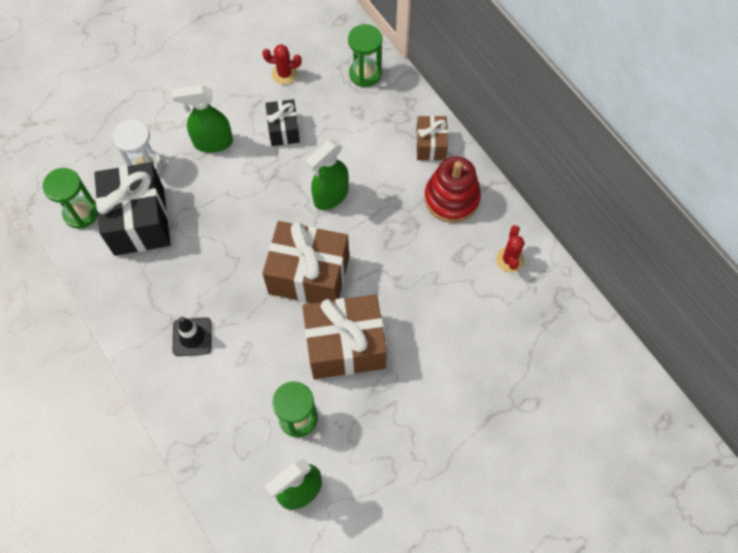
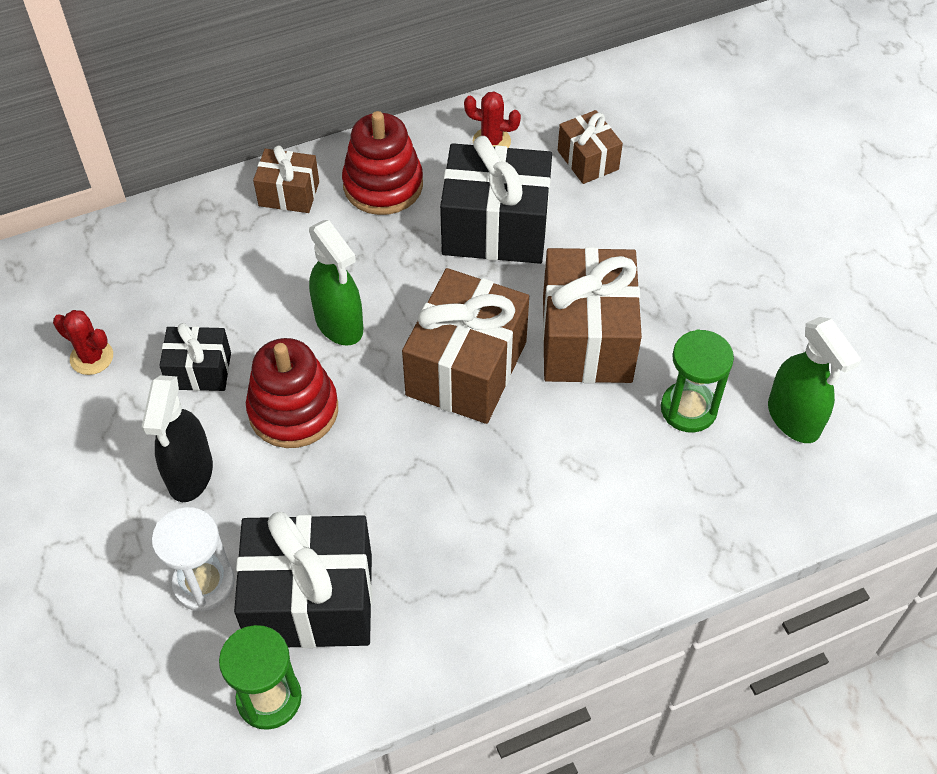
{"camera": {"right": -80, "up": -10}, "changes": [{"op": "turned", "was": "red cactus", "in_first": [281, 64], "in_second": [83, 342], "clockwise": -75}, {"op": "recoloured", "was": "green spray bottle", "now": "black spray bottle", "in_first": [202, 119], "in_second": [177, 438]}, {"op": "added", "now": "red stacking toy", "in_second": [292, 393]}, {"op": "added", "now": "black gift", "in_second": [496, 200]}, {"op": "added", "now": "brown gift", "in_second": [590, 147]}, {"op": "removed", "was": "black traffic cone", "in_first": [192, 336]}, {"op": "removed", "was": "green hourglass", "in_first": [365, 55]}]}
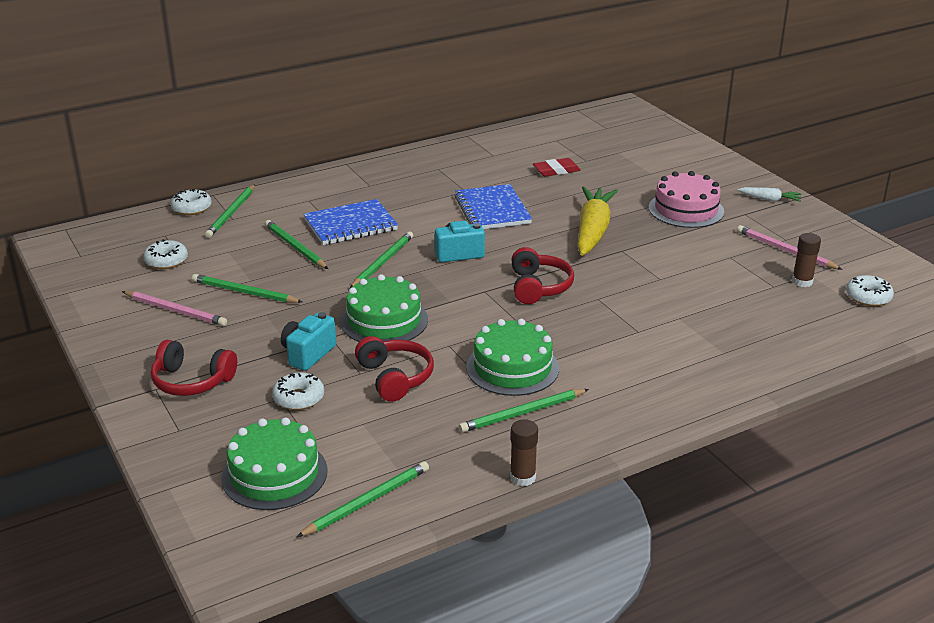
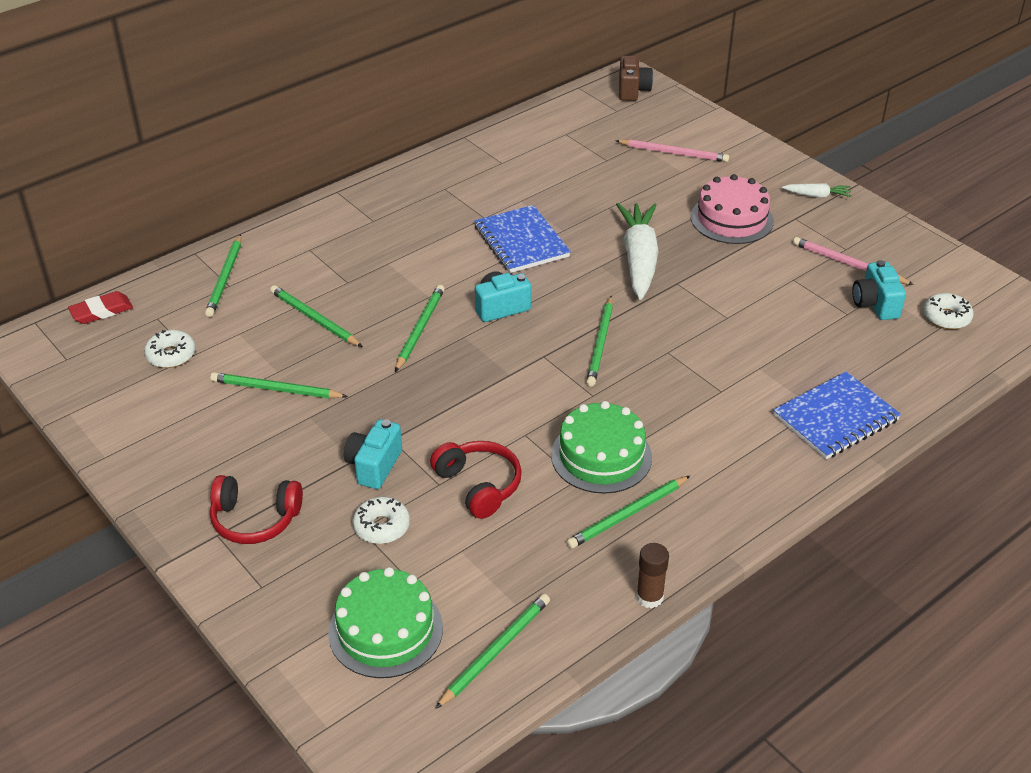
{"camera": {"right": -10, "up": 10}, "changes": [{"op": "moved", "was": "red eraser", "in_first": [557, 167], "in_second": [100, 307]}, {"op": "replaced", "was": "red headphones", "now": "green pencil", "in_first": [542, 275], "in_second": [599, 341]}, {"op": "moved", "was": "pink pencil", "in_first": [174, 308], "in_second": [672, 150]}, {"op": "recoloured", "was": "yellow carrot", "now": "white carrot", "in_first": [597, 221], "in_second": [637, 251]}, {"op": "added", "now": "brown camera", "in_second": [636, 78]}, {"op": "moved", "was": "blue notebook", "in_first": [351, 222], "in_second": [837, 415]}, {"op": "replaced", "was": "brown glue stick", "now": "turquoise camera", "in_first": [806, 260], "in_second": [879, 290]}, {"op": "removed", "was": "white donut", "in_first": [191, 202]}, {"op": "removed", "was": "green cake", "in_first": [384, 308]}]}
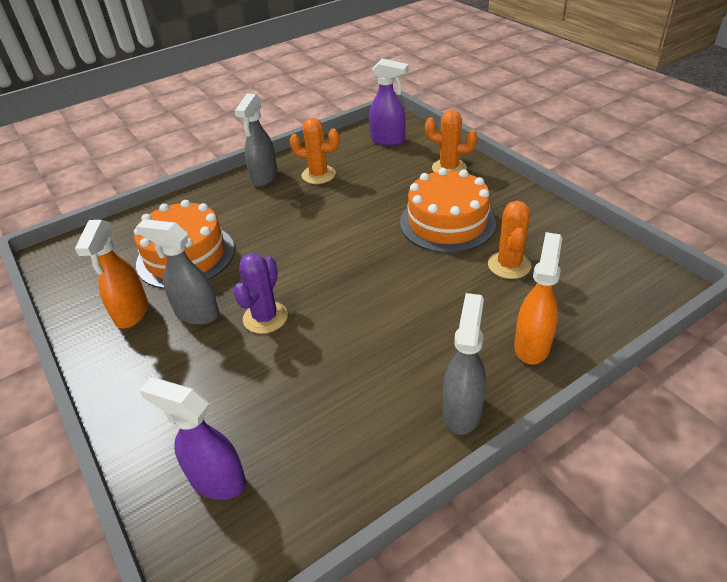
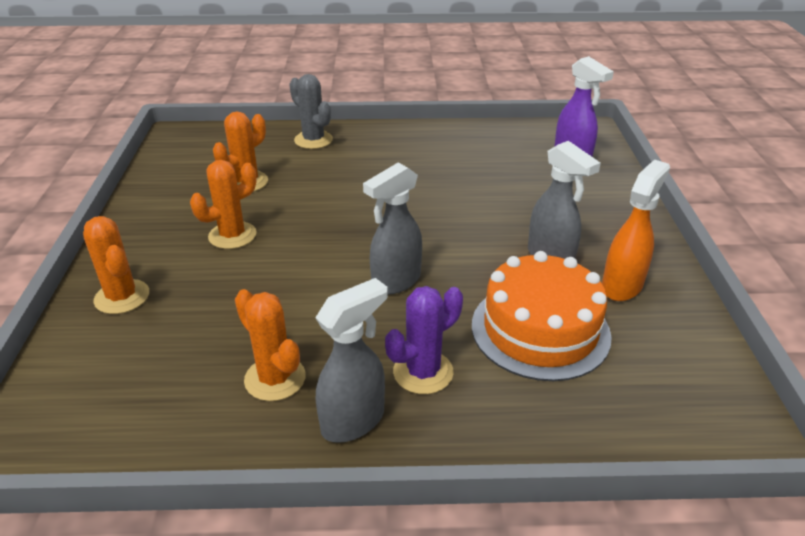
{"camera": {"right": -150, "up": -5}, "changes": [{"op": "replaced", "was": "orange cake", "now": "orange cactus", "in_first": [448, 210], "in_second": [223, 204]}, {"op": "replaced", "was": "orange spray bottle", "now": "grey cactus", "in_first": [538, 298], "in_second": [311, 111]}, {"op": "moved", "was": "grey spray bottle", "in_first": [464, 364], "in_second": [392, 229]}, {"op": "moved", "was": "purple cactus", "in_first": [260, 293], "in_second": [424, 340]}, {"op": "removed", "was": "purple spray bottle", "in_first": [389, 102]}]}
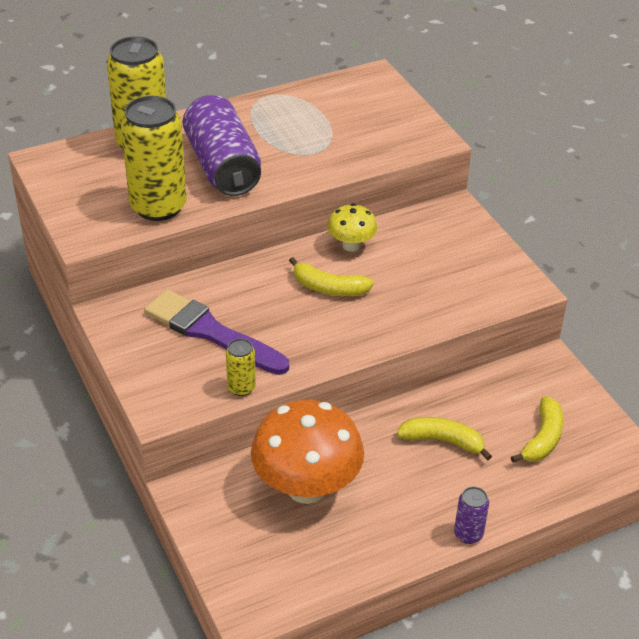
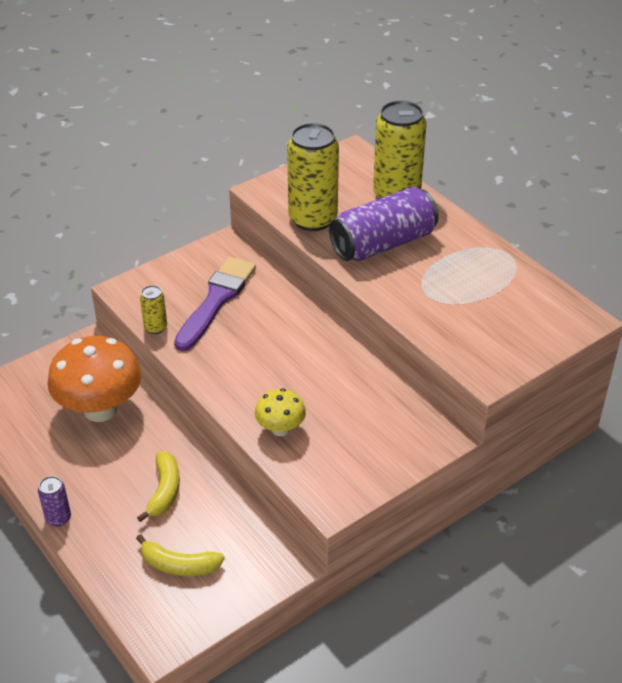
{"camera": {"right": 80, "up": 0}, "changes": [{"op": "moved", "was": "yellow mushroom", "in_first": [352, 228], "in_second": [280, 412]}, {"op": "removed", "was": "yellow banana", "in_first": [331, 276]}]}
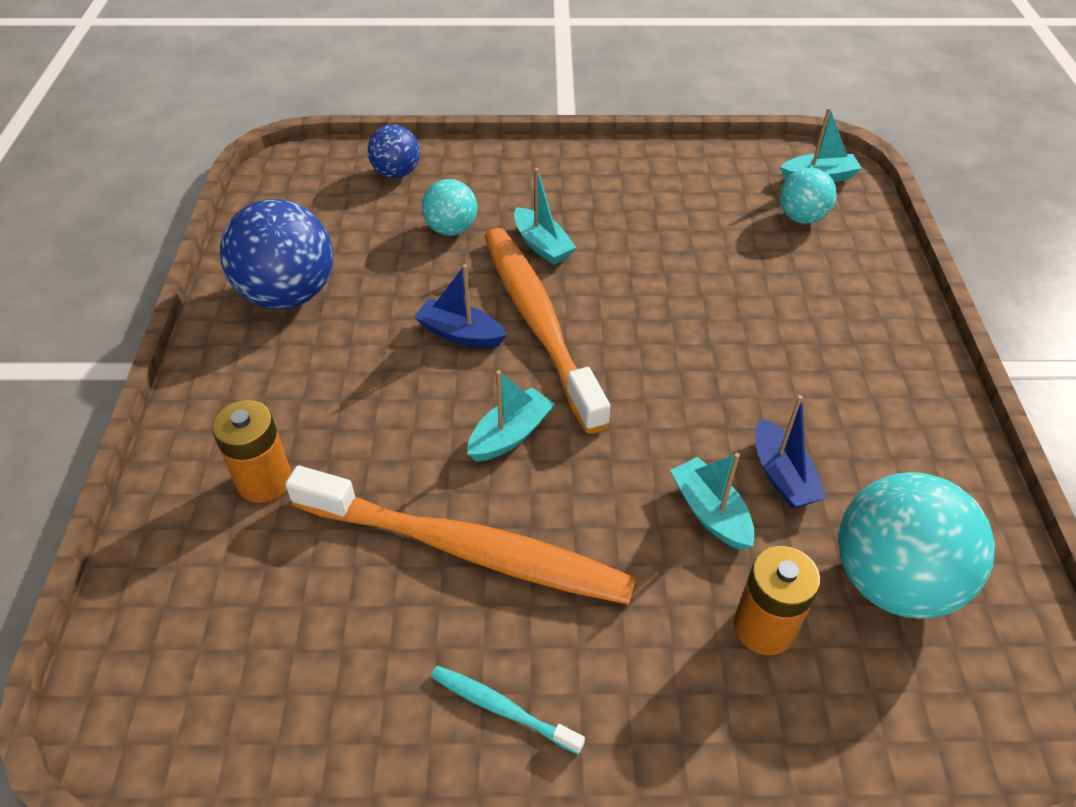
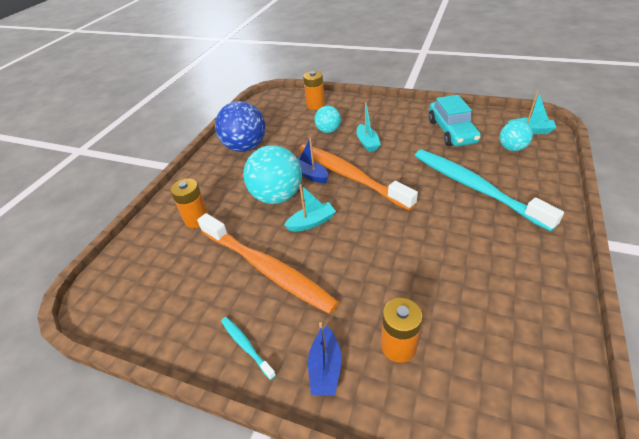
{"camera": {"right": 25, "up": -5}, "changes": [{"op": "moved", "was": "turquoise ball", "in_first": [917, 545], "in_second": [272, 174]}, {"op": "turned", "was": "orange toothbrush", "in_first": [547, 330], "in_second": [358, 177], "clockwise": -45}, {"op": "replaced", "was": "blue ball", "now": "orange battery", "in_first": [394, 151], "in_second": [314, 90]}, {"op": "moved", "was": "blue boat", "in_first": [791, 452], "in_second": [325, 359]}, {"op": "added", "now": "turquoise toothbrush", "in_second": [489, 191]}, {"op": "added", "now": "turquoise car", "in_second": [455, 120]}, {"op": "removed", "was": "turquoise boat", "in_first": [712, 501]}]}
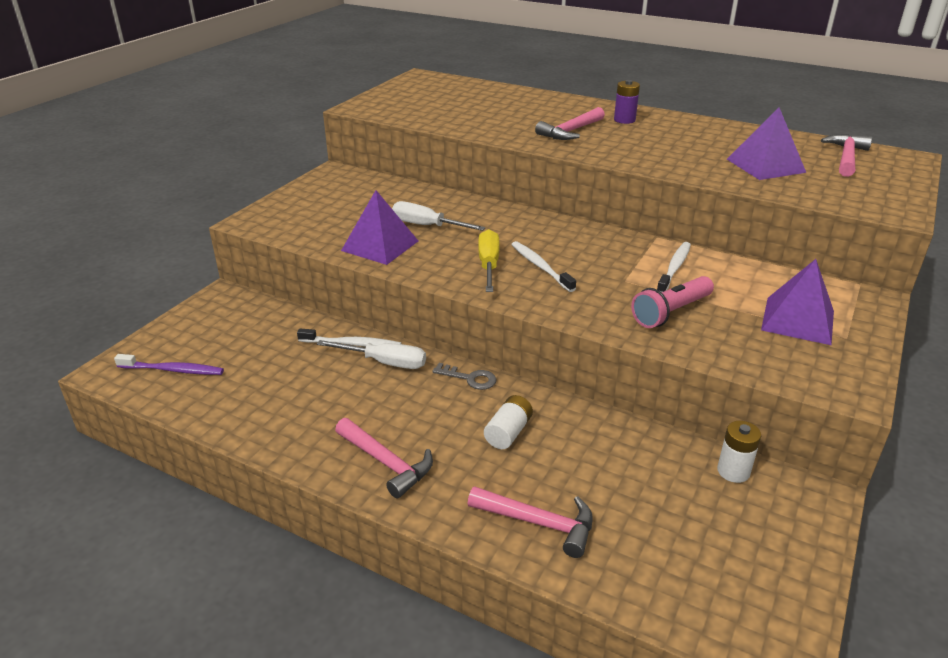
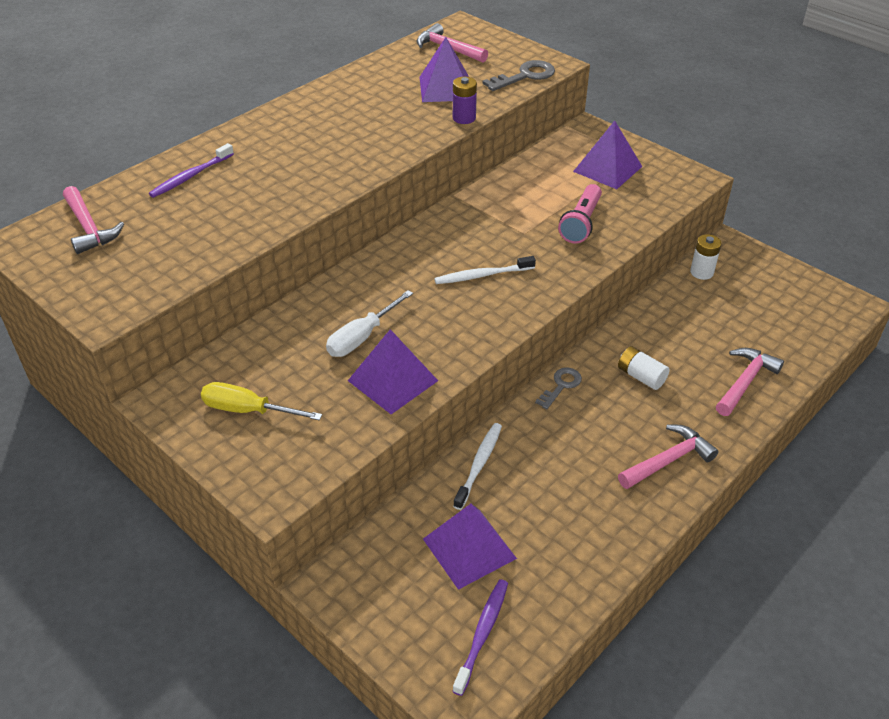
{"camera": {"right": -75, "up": 10}, "changes": [{"op": "moved", "was": "pink hammer", "in_first": [570, 123], "in_second": [93, 220]}, {"op": "added", "now": "purple toothbrush", "in_second": [191, 170]}, {"op": "moved", "was": "yellow screwdriver", "in_first": [489, 260], "in_second": [261, 401]}, {"op": "added", "now": "purple pyramid", "in_second": [470, 547]}, {"op": "moved", "was": "purple battery", "in_first": [627, 102], "in_second": [465, 100]}, {"op": "added", "now": "grey key", "in_second": [518, 75]}, {"op": "turned", "was": "pink flashlight", "in_first": [672, 302], "in_second": [580, 214], "clockwise": 45}, {"op": "removed", "was": "white screwdriver", "in_first": [371, 354]}, {"op": "removed", "was": "white toothbrush", "in_first": [674, 267]}]}
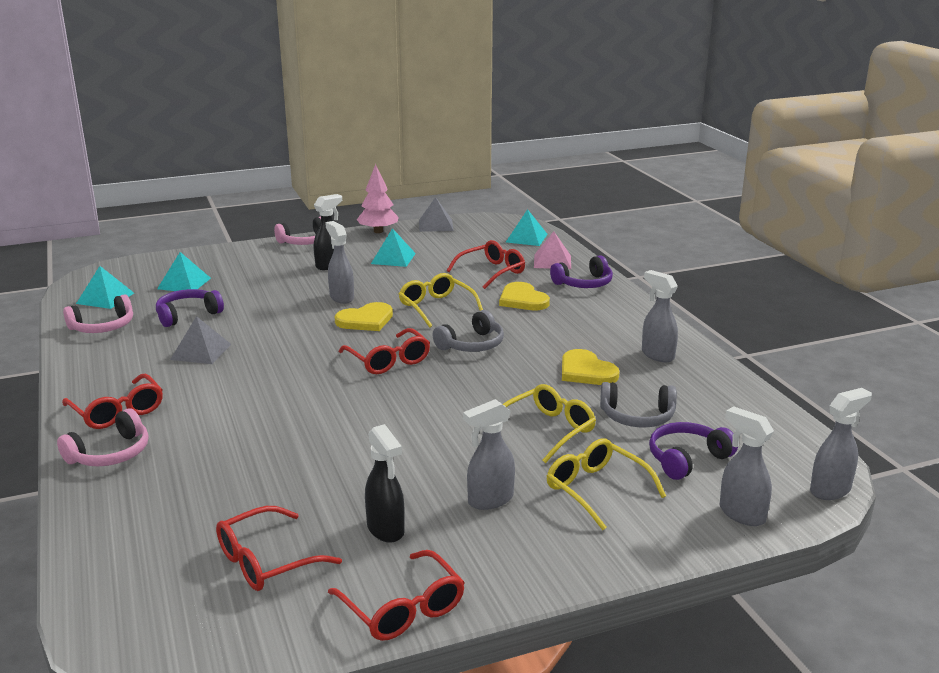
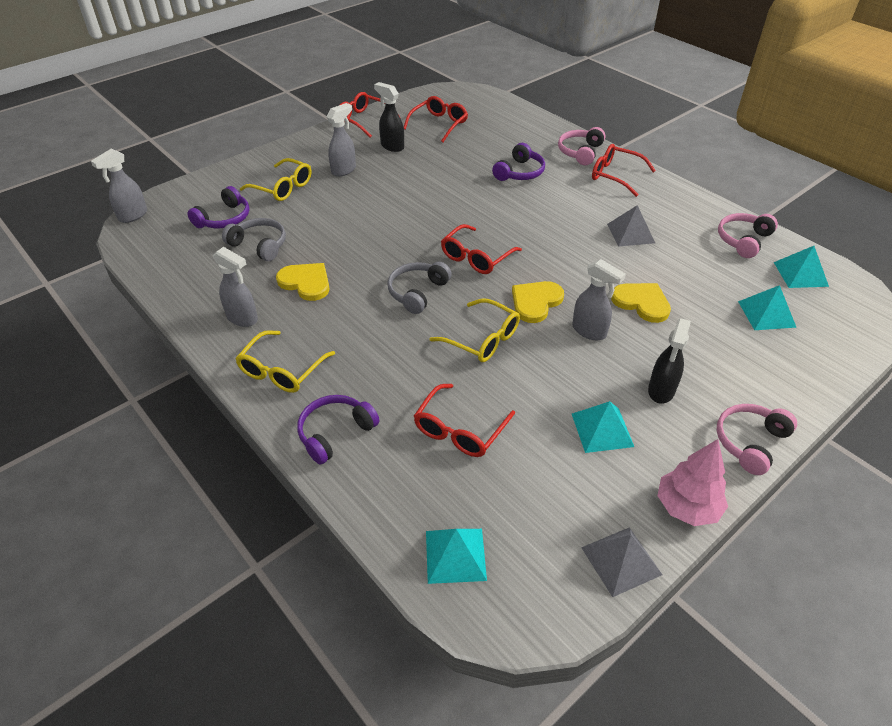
{"camera": {"right": 160, "up": 20}, "changes": [{"op": "turned", "was": "grey headphones", "in_first": [638, 404], "in_second": [254, 239], "clockwise": 45}, {"op": "moved", "was": "yellow glasses", "in_first": [549, 423], "in_second": [285, 361]}, {"op": "turned", "was": "red glasses", "in_first": [384, 351], "in_second": [481, 249], "clockwise": -90}, {"op": "moved", "was": "purple headphones", "in_first": [190, 308], "in_second": [518, 162]}, {"op": "moved", "was": "yellow heart", "in_first": [524, 296], "in_second": [641, 303]}, {"op": "removed", "was": "pink pyramid", "in_first": [552, 250]}, {"op": "removed", "was": "grey spray bottle", "in_first": [747, 466]}]}
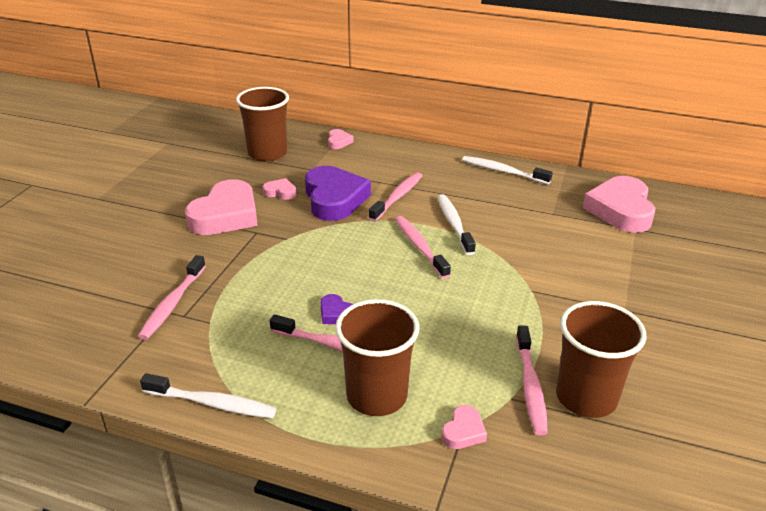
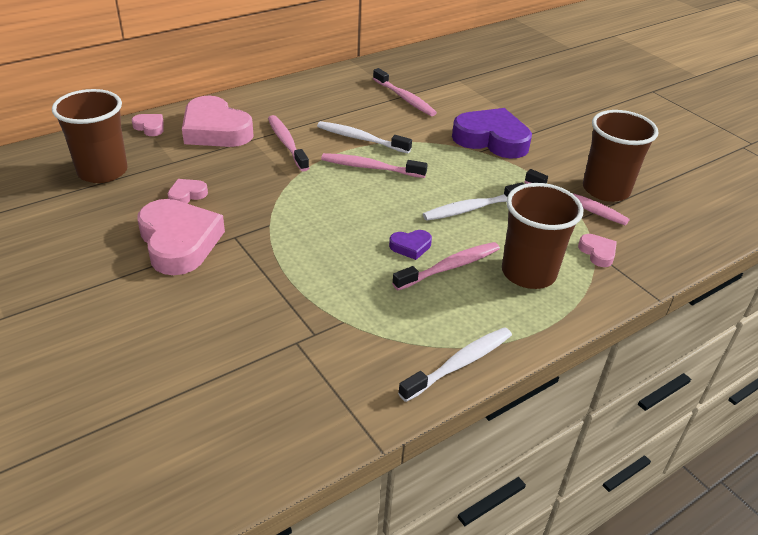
{"camera": {"right": -55, "up": 5}, "changes": [{"op": "moved", "was": "pink heart", "in_first": [619, 204], "in_second": [218, 121]}, {"op": "moved", "was": "pink toothbrush", "in_first": [172, 297], "in_second": [405, 92]}, {"op": "moved", "was": "white toothbrush", "in_first": [507, 170], "in_second": [473, 201]}, {"op": "moved", "was": "purple heart", "in_first": [338, 193], "in_second": [492, 133]}]}
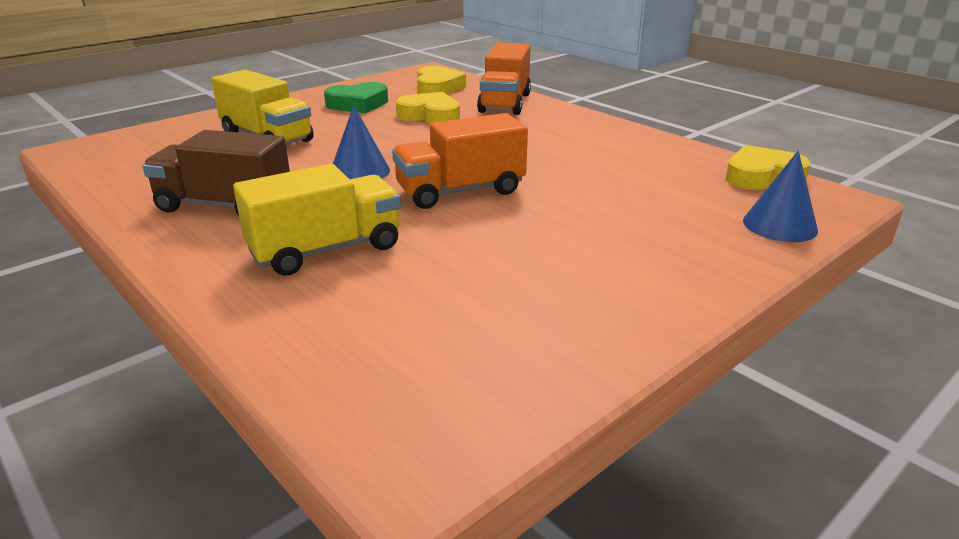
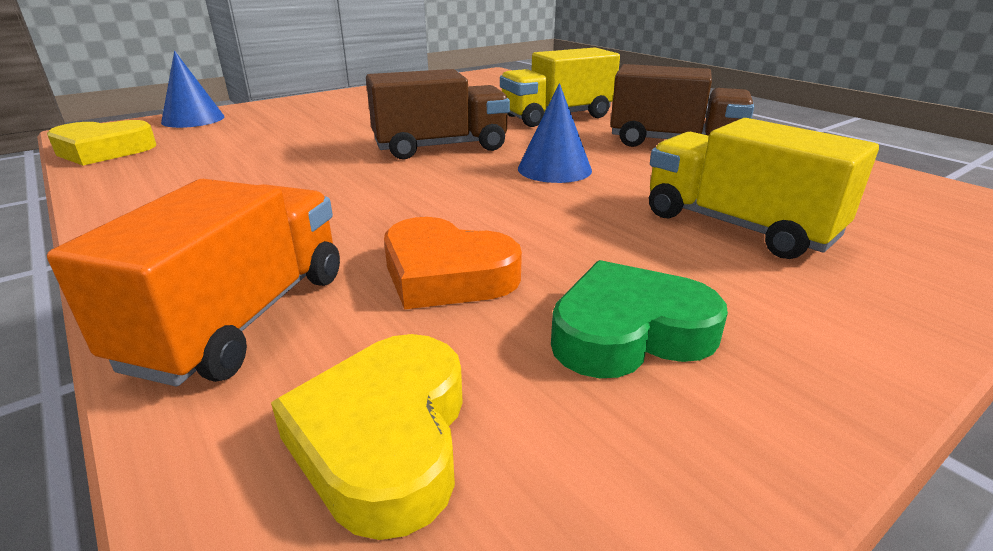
{"camera": {"right": -175, "up": 0}, "changes": [{"op": "recoloured", "was": "orange truck", "now": "brown truck", "in_first": [460, 161], "in_second": [438, 114]}, {"op": "recoloured", "was": "yellow heart", "now": "orange heart", "in_first": [428, 108], "in_second": [453, 263]}]}
